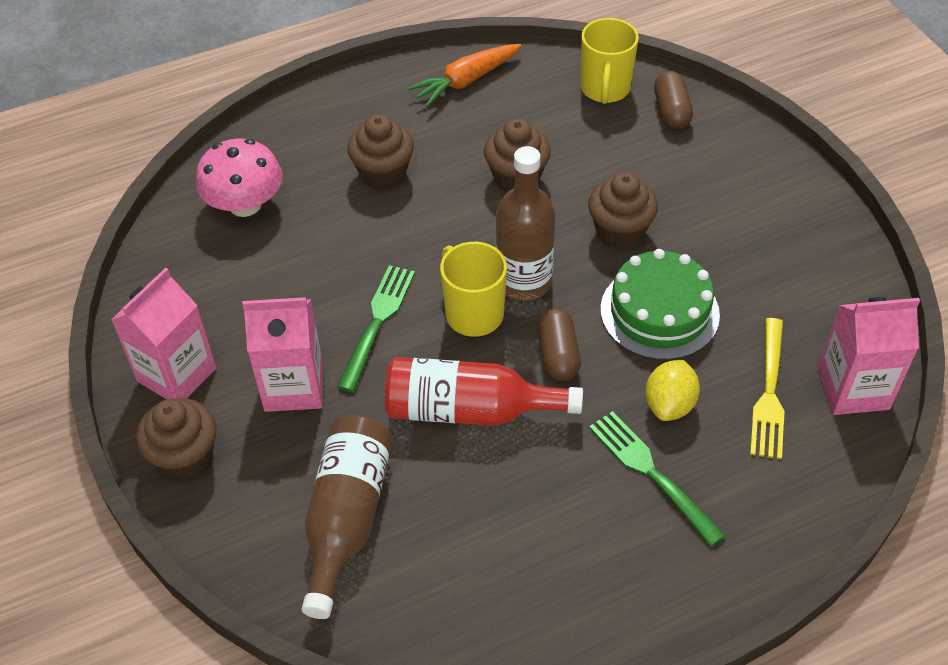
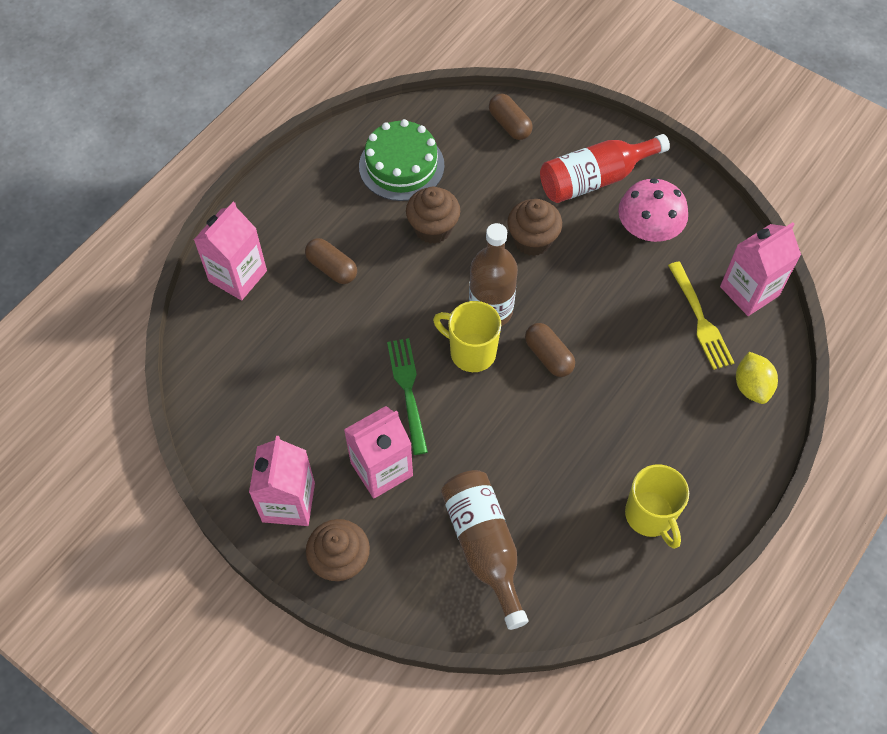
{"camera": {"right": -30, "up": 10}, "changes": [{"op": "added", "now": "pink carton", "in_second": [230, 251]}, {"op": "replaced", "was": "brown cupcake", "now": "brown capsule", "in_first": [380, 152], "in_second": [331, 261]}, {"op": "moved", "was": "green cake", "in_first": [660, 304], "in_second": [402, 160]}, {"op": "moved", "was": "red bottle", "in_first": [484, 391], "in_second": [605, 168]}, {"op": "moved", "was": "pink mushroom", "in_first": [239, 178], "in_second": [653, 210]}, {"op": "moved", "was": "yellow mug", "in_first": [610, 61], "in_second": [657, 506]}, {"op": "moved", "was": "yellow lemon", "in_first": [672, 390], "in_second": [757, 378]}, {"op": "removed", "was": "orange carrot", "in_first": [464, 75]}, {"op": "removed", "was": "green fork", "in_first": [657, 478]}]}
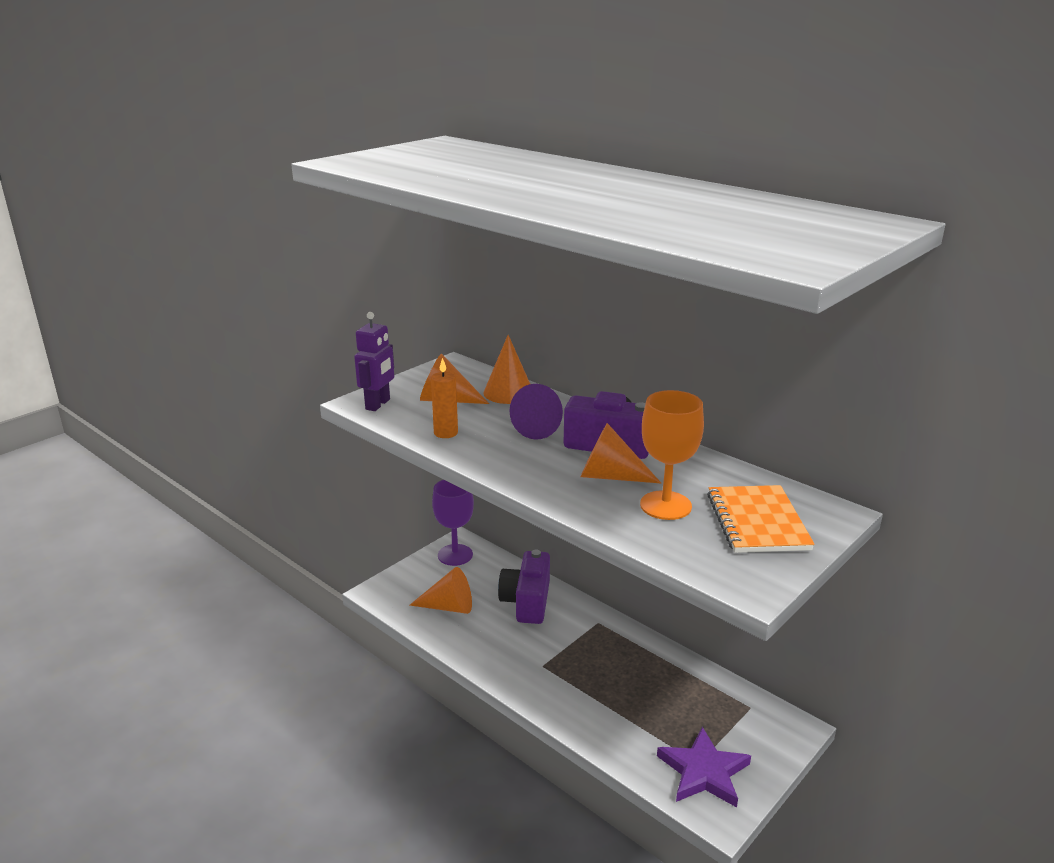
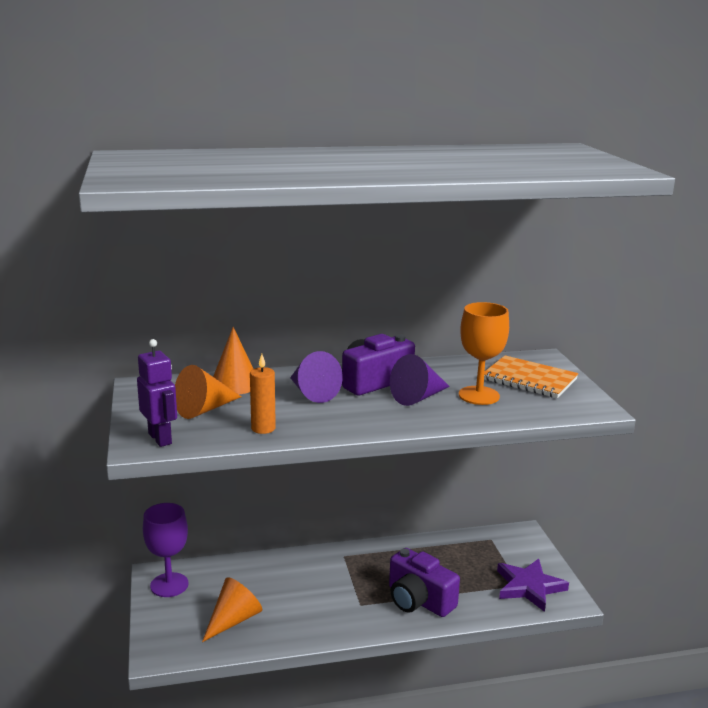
{"camera": {"right": -55, "up": -5}, "changes": [{"op": "moved", "was": "purple camera", "in_first": [524, 587], "in_second": [424, 582]}, {"op": "recoloured", "was": "orange cone", "now": "purple cone", "in_first": [620, 453], "in_second": [420, 380]}]}
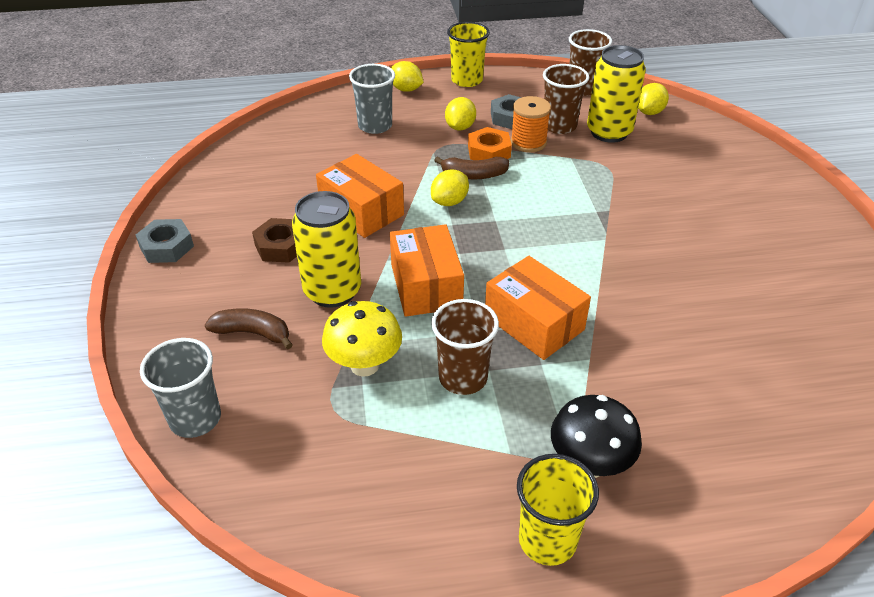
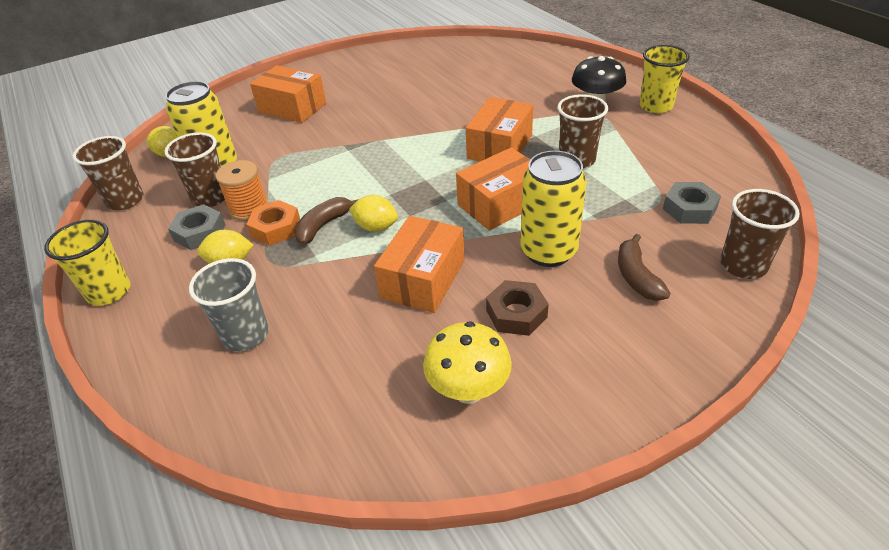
{"camera": {"right": -110, "up": 0}, "changes": [{"op": "added", "now": "orange box", "in_second": [288, 94]}, {"op": "turned", "was": "brown banana", "in_first": [471, 168], "in_second": [326, 221], "clockwise": -120}, {"op": "moved", "was": "yellow mushroom", "in_first": [362, 339], "in_second": [467, 362]}, {"op": "moved", "was": "grey nut", "in_first": [165, 241], "in_second": [692, 203]}, {"op": "recoloured", "was": "grey cup", "now": "brown cup", "in_first": [180, 388], "in_second": [760, 234]}, {"op": "removed", "was": "yellow lemon", "in_first": [407, 76]}]}
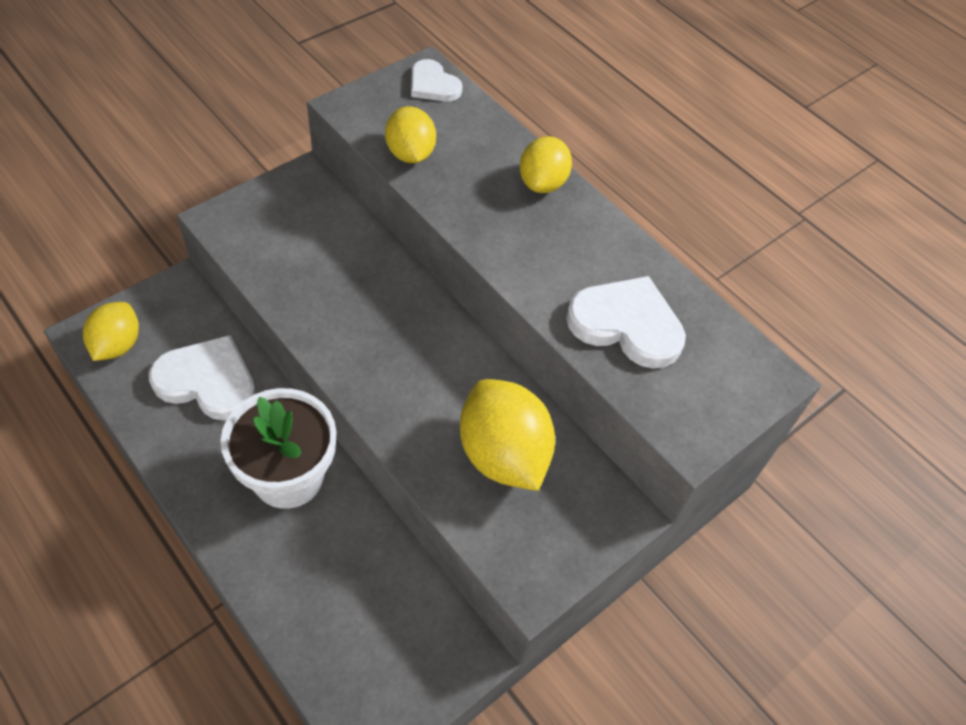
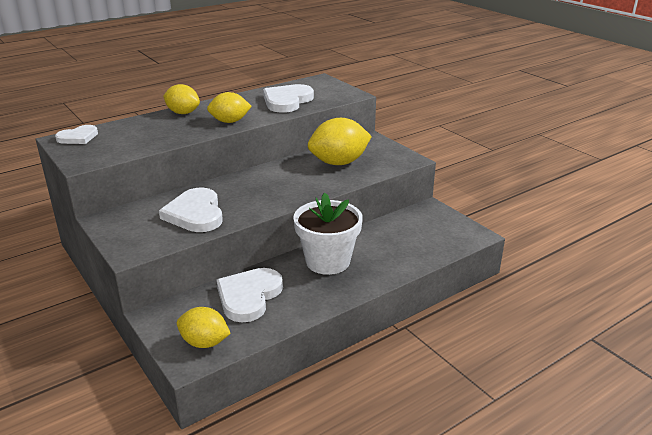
{"camera": {"right": -80, "up": -25}, "changes": [{"op": "added", "now": "white heart", "in_second": [191, 209]}, {"op": "moved", "was": "yellow lemon", "in_first": [410, 134], "in_second": [229, 107]}]}
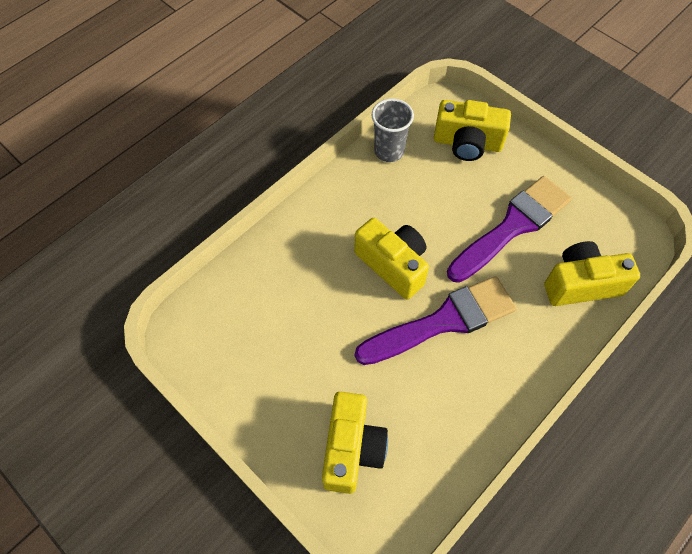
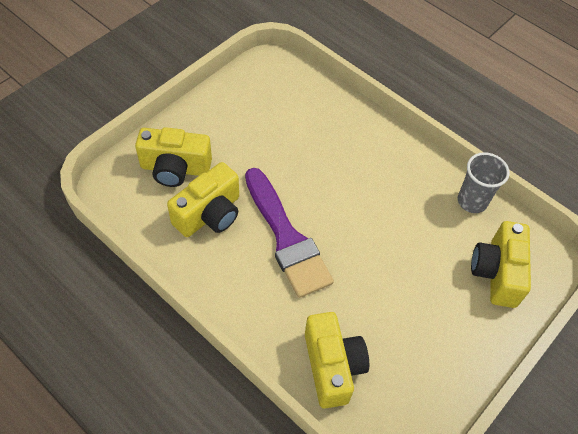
{"camera": {"right": 85, "up": -5}, "changes": [{"op": "moved", "was": "yellow camera", "in_first": [391, 258], "in_second": [203, 199]}, {"op": "removed", "was": "purple brush", "in_first": [509, 229]}]}
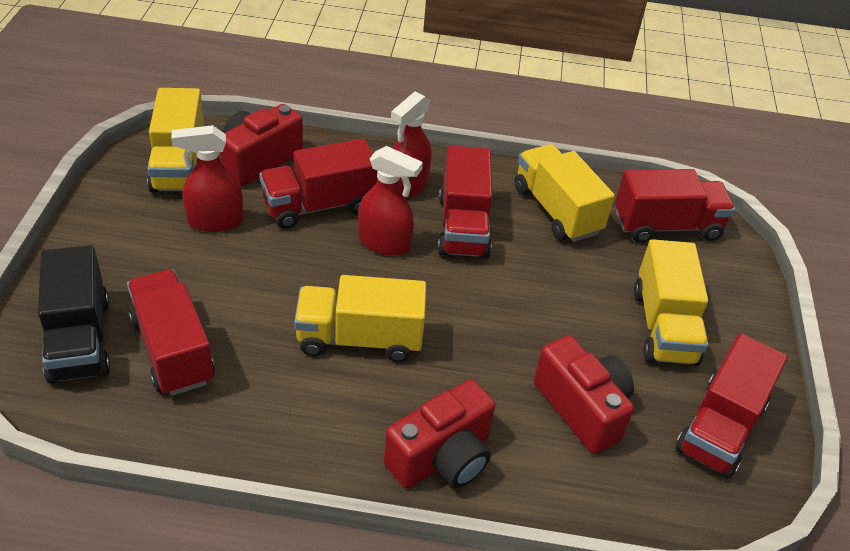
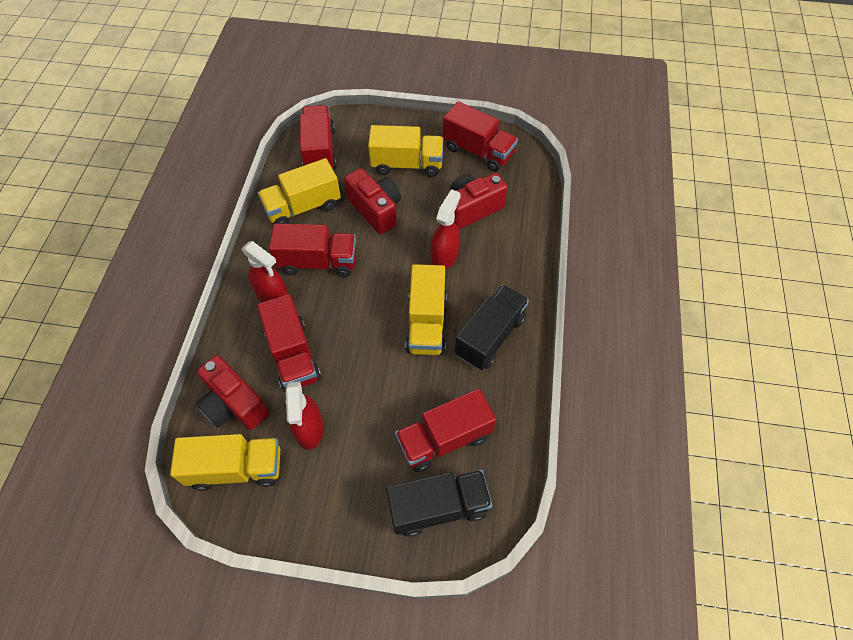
{"camera": {"right": -85, "up": 15}, "changes": [{"op": "moved", "was": "red camera", "in_first": [439, 433], "in_second": [372, 201]}, {"op": "moved", "was": "red spray bottle", "in_first": [390, 201], "in_second": [446, 229]}, {"op": "added", "now": "black truck", "in_second": [492, 327]}]}
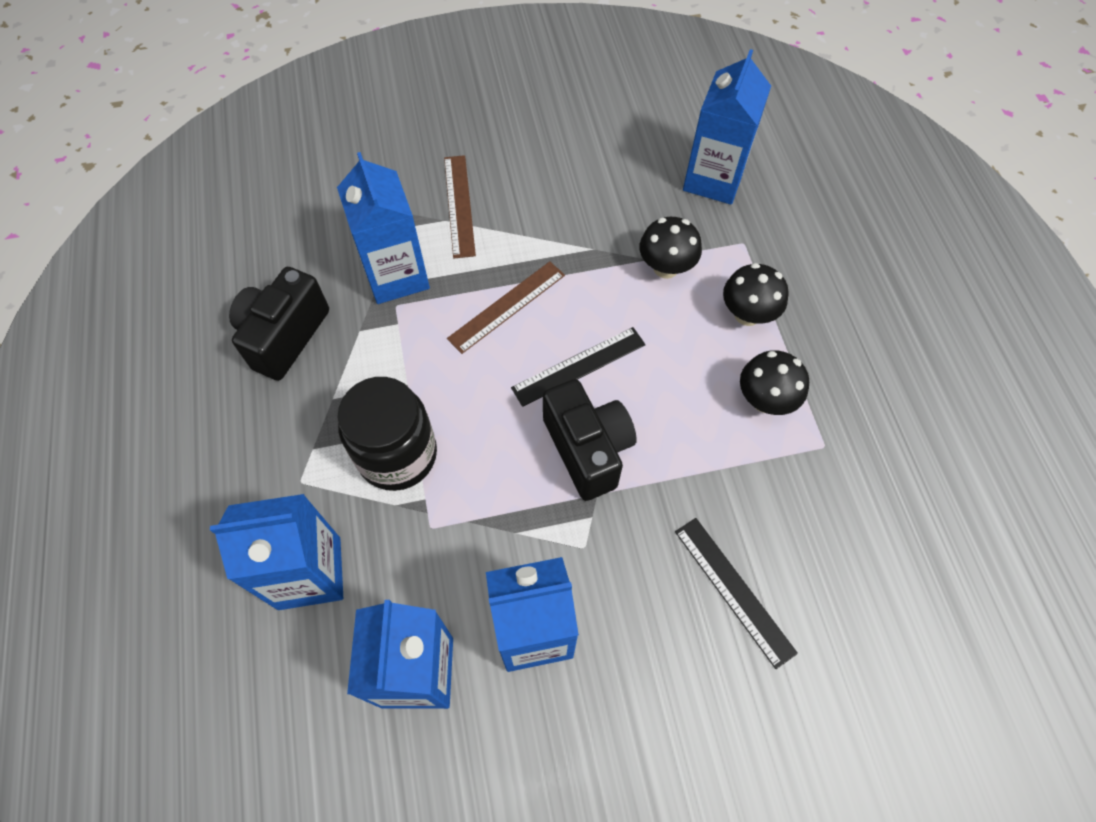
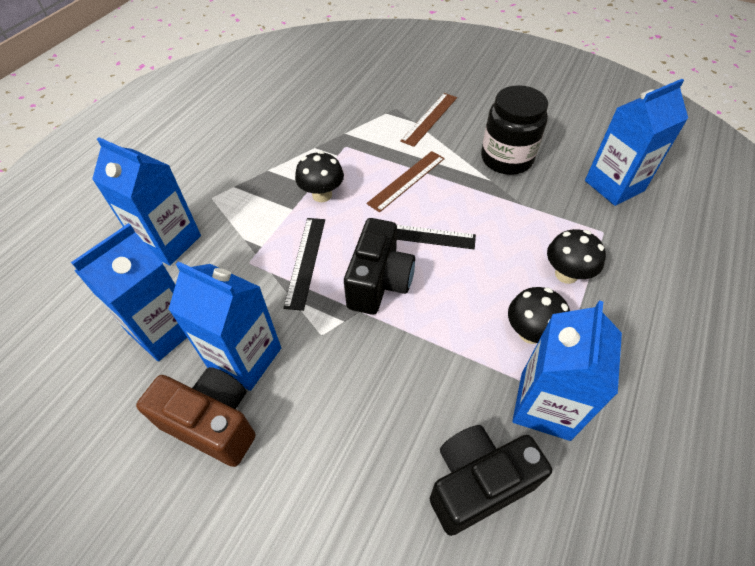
{"camera": {"right": 40, "up": -10}, "changes": [{"op": "added", "now": "brown camera", "in_second": [195, 417]}, {"op": "moved", "was": "black ruler", "in_first": [736, 593], "in_second": [304, 264]}, {"op": "moved", "was": "black mushroom", "in_first": [671, 248], "in_second": [319, 176]}, {"op": "turned", "was": "brown ruler", "in_first": [506, 307], "in_second": [405, 181], "clockwise": -45}, {"op": "moved", "was": "black camera", "in_first": [279, 324], "in_second": [491, 480]}, {"op": "moved", "was": "black jar", "in_first": [387, 434], "in_second": [514, 130]}, {"op": "moved", "was": "blue carton", "in_first": [383, 228], "in_second": [567, 371]}]}
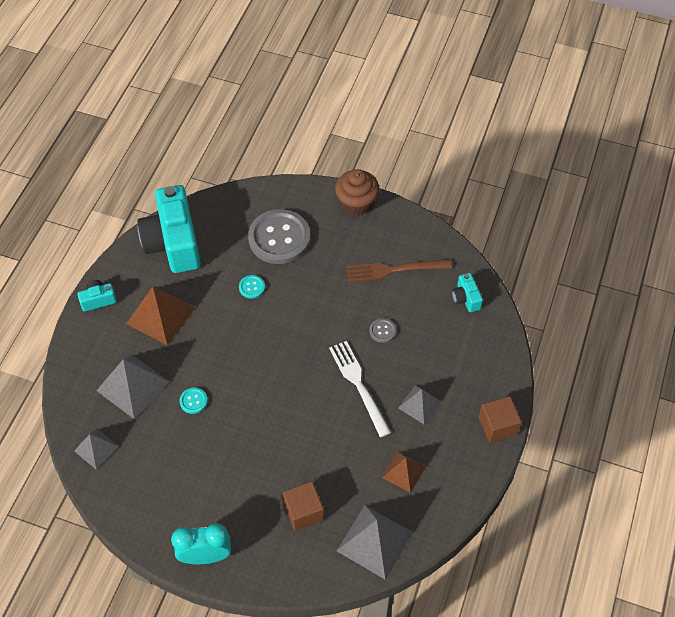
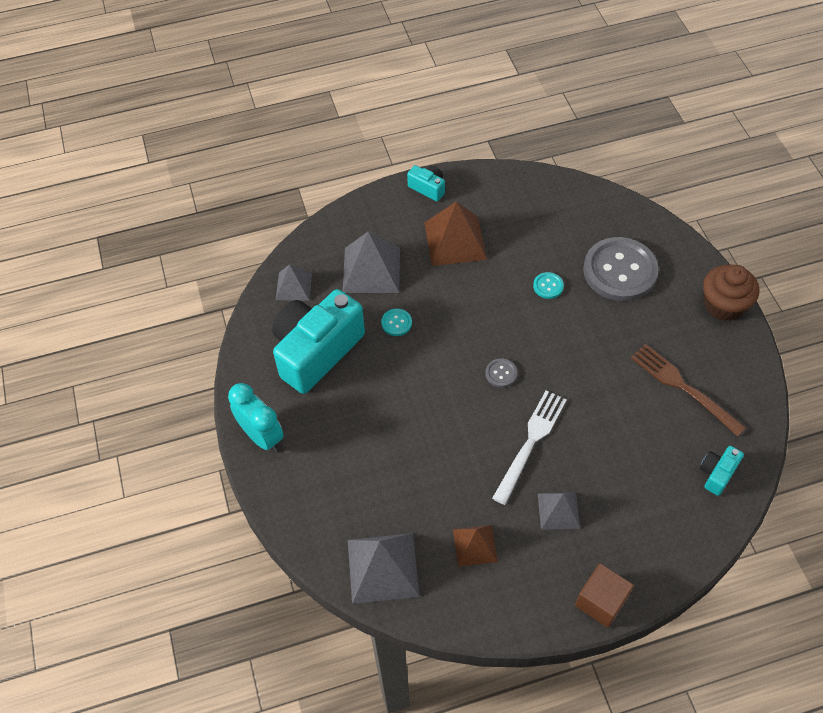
{"camera": {"right": 55, "up": 0}, "changes": [{"op": "moved", "was": "turquoise camera", "in_first": [168, 229], "in_second": [318, 341]}, {"op": "moved", "was": "grey button", "in_first": [382, 330], "in_second": [501, 373]}, {"op": "removed", "was": "brown cube", "in_first": [303, 506]}]}
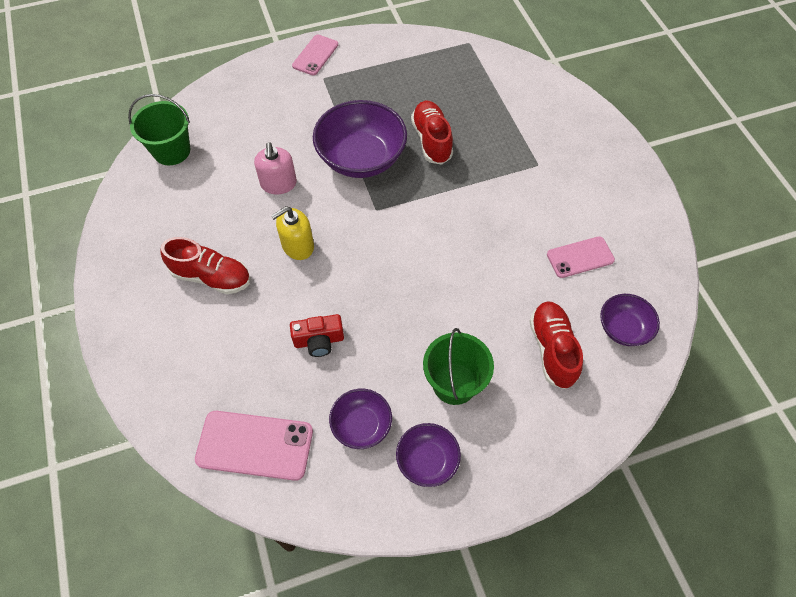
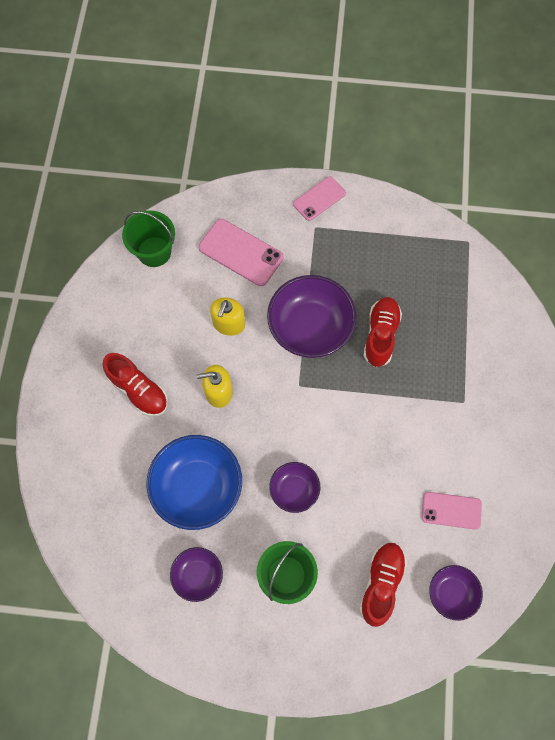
{"camera": {"right": 25, "up": 10}, "changes": [{"op": "replaced", "was": "red camera", "now": "blue bowl", "in_first": [317, 335], "in_second": [194, 482]}, {"op": "moved", "was": "pink phone", "in_first": [254, 446], "in_second": [241, 252]}, {"op": "recoloured", "was": "pink soap dispenser", "now": "yellow soap dispenser", "in_first": [275, 168], "in_second": [227, 316]}, {"op": "moved", "was": "purple bowl", "in_first": [428, 455], "in_second": [294, 487]}]}
